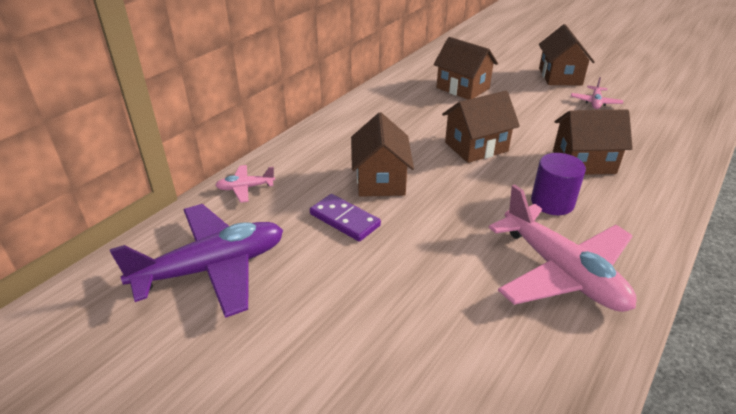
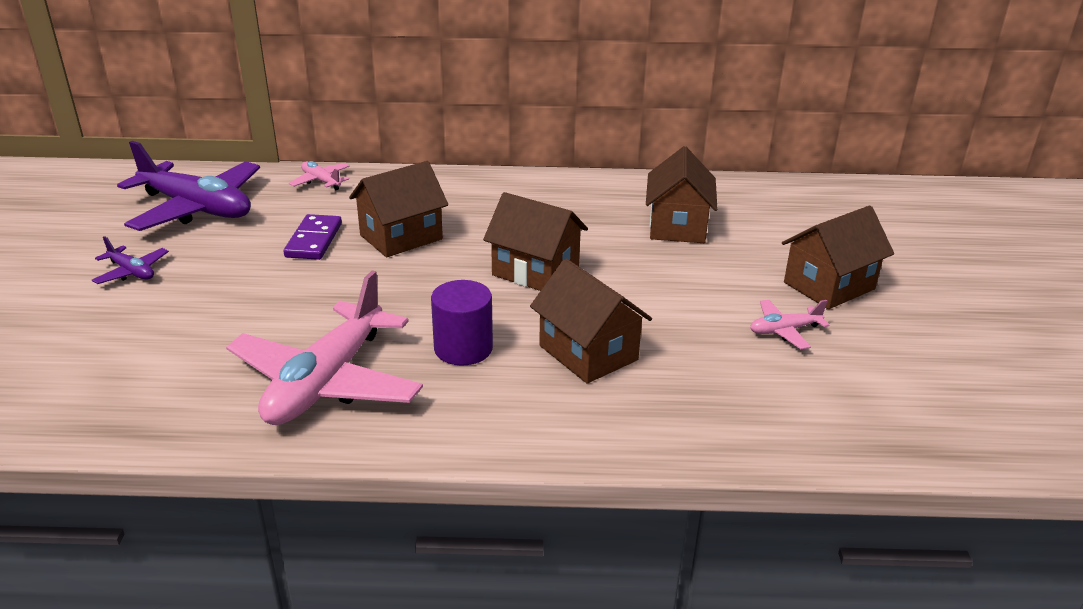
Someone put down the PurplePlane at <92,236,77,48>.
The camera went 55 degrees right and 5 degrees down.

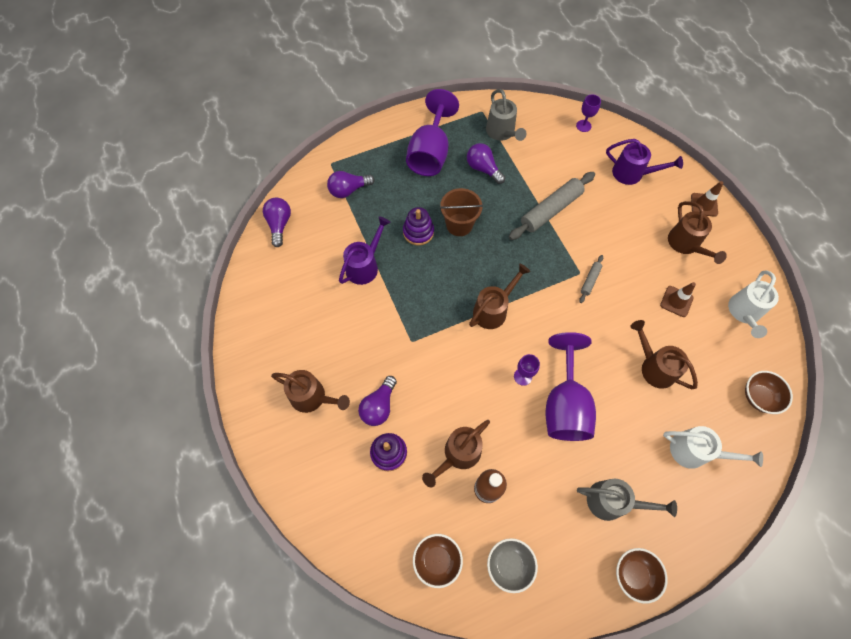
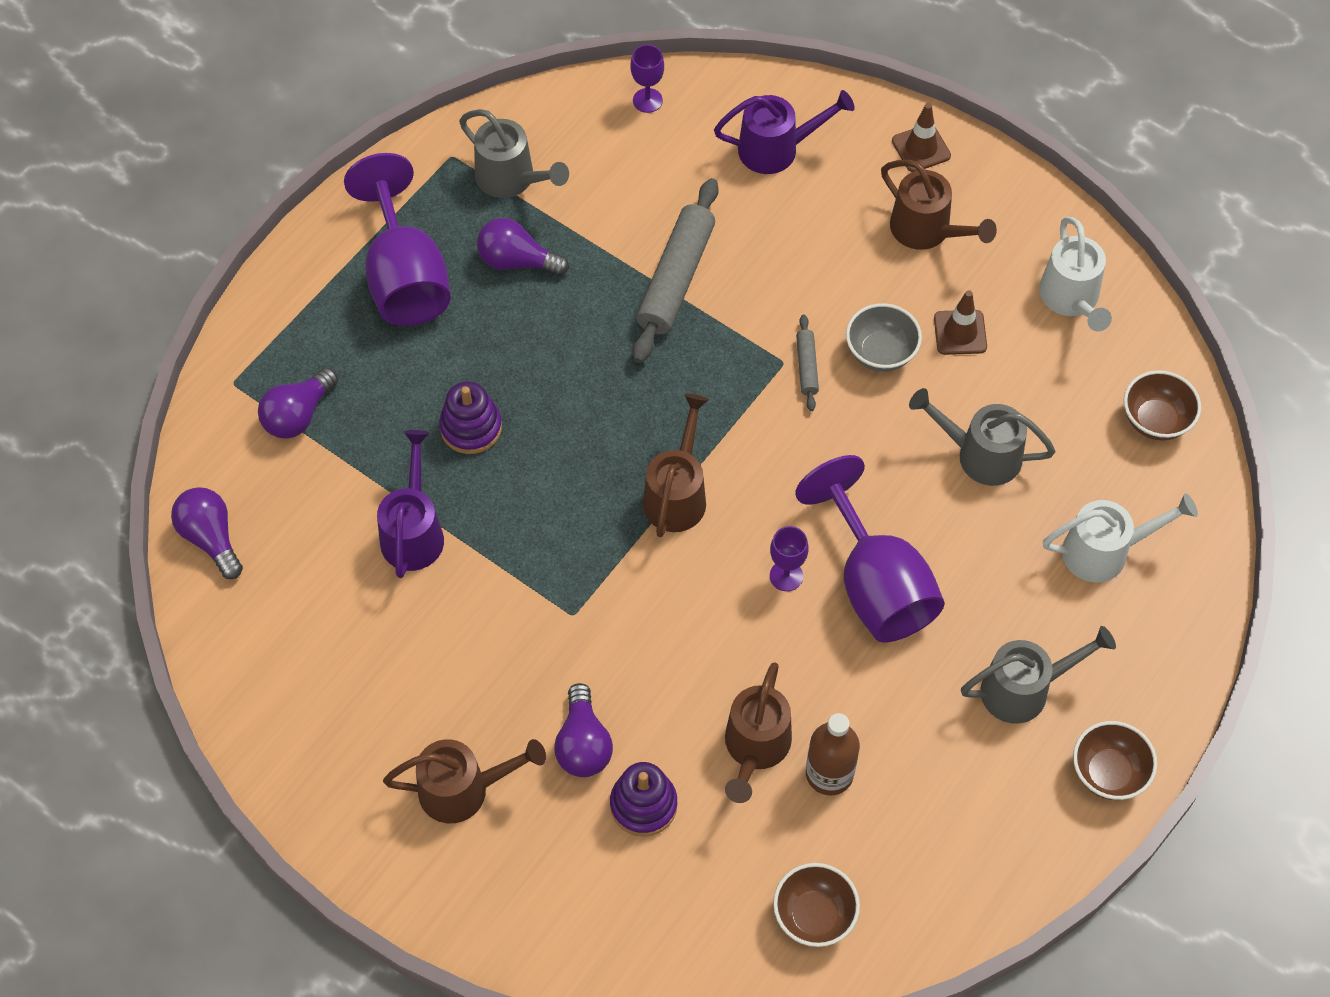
Someone carried the GreyBowl from <487,538,51,55> to <846,303,76,69>.
Someone repainted the BrownWateringCan at <630,320,68,69>, which became the GreyWateringCan at <909,388,147,98>.
Someone took away the BrownBucket at <440,188,43,48>.
The camera went 30 degrees left and 5 degrees down.

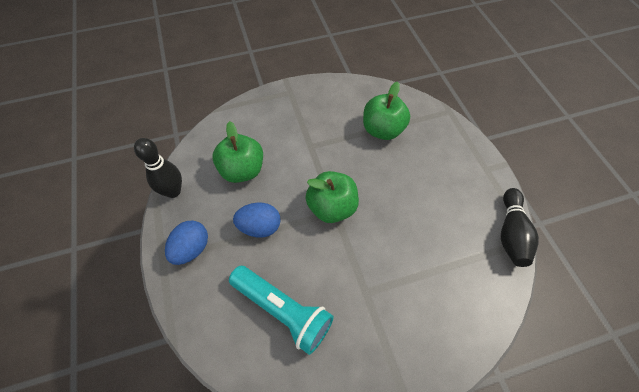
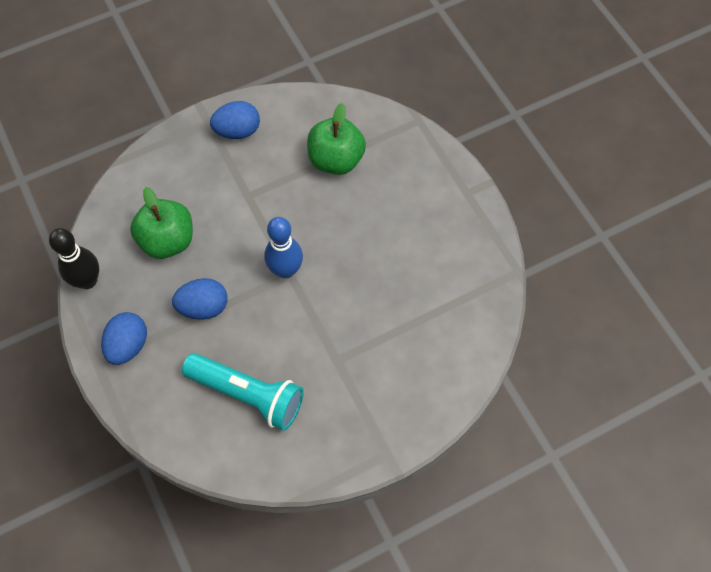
Someone put down the BlueEgg at <210,101,50,38>.
Someone swapped the GreenApple at <305,171,54,52> for the BlueBowlingPin at <264,217,39,62>.
Someone took away the BlackBowlingPin at <501,188,38,79>.
The camera went 10 degrees left and 5 degrees up.

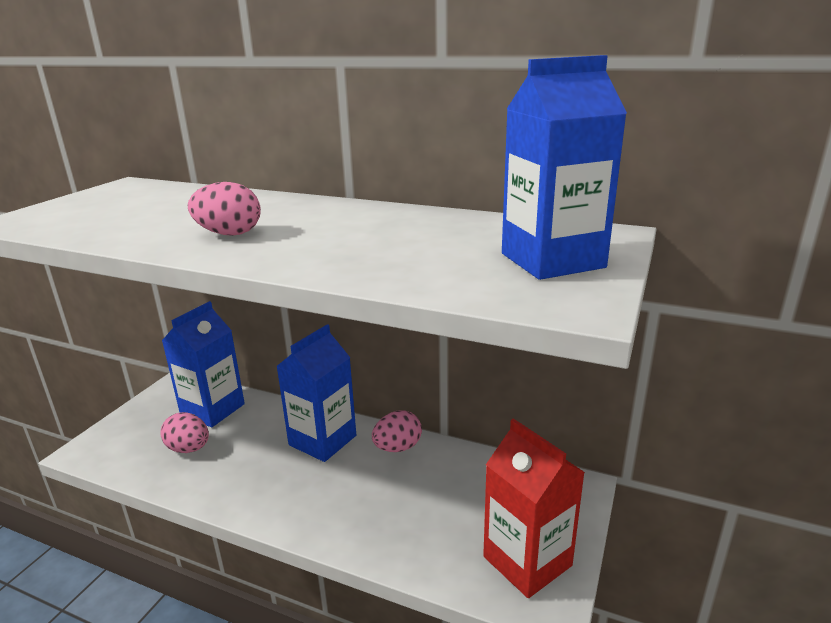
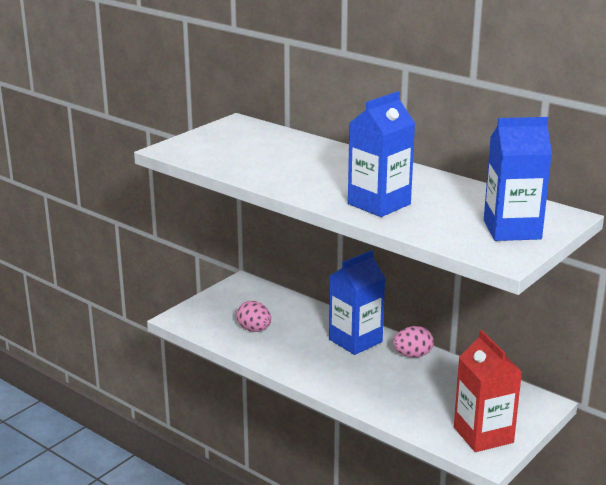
Someone carried the BlueCarton from <162,301,83,126> to <348,91,67,126>.
Someone took away the PinkEgg at <188,182,73,54>.
The camera went 15 degrees right and 0 degrees up.

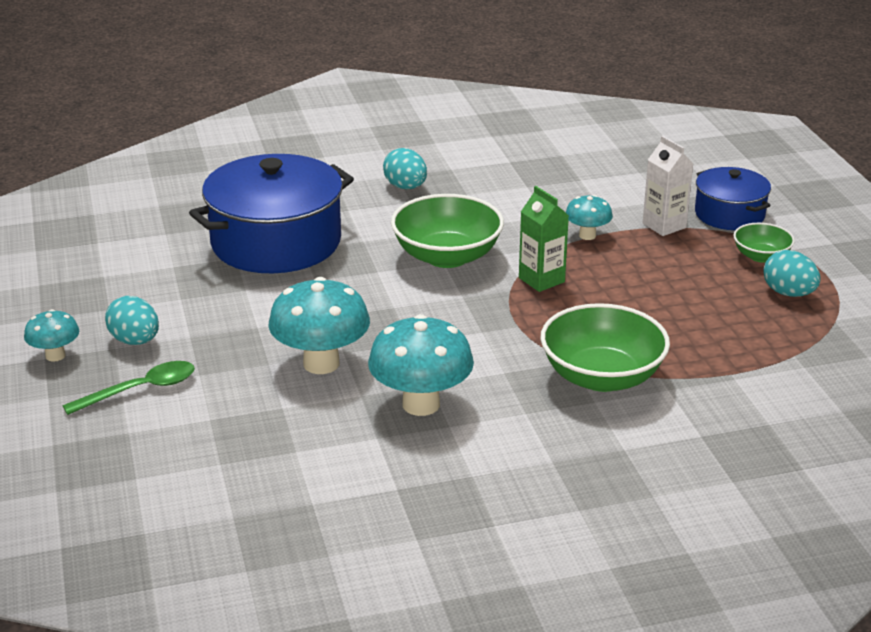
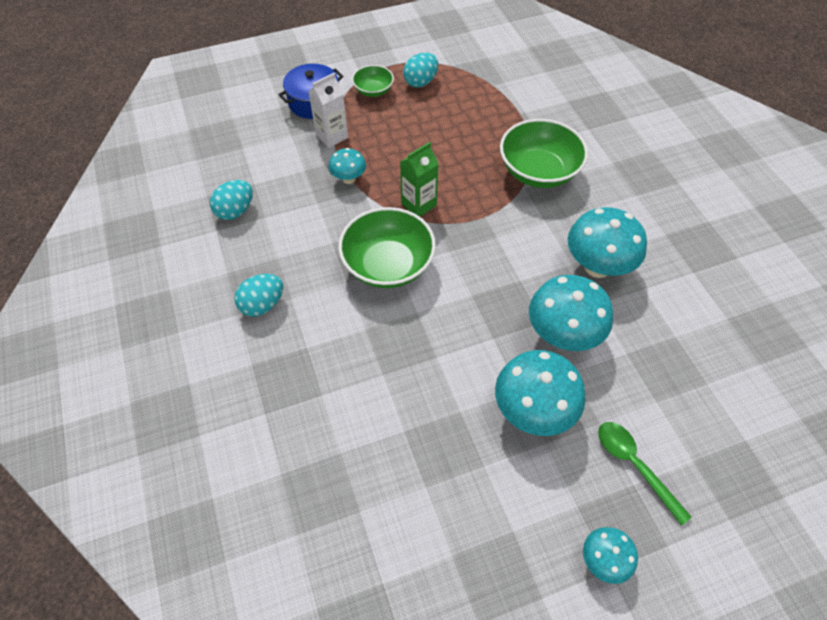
Someone carried the TurquoiseEgg from <105,296,54,49> to <210,180,43,40>.
Someone put down the TurquoiseMushroom at <495,350,91,86>.
Someone took away the BluePot at <189,154,165,119>.
The camera went 95 degrees left and 25 degrees up.

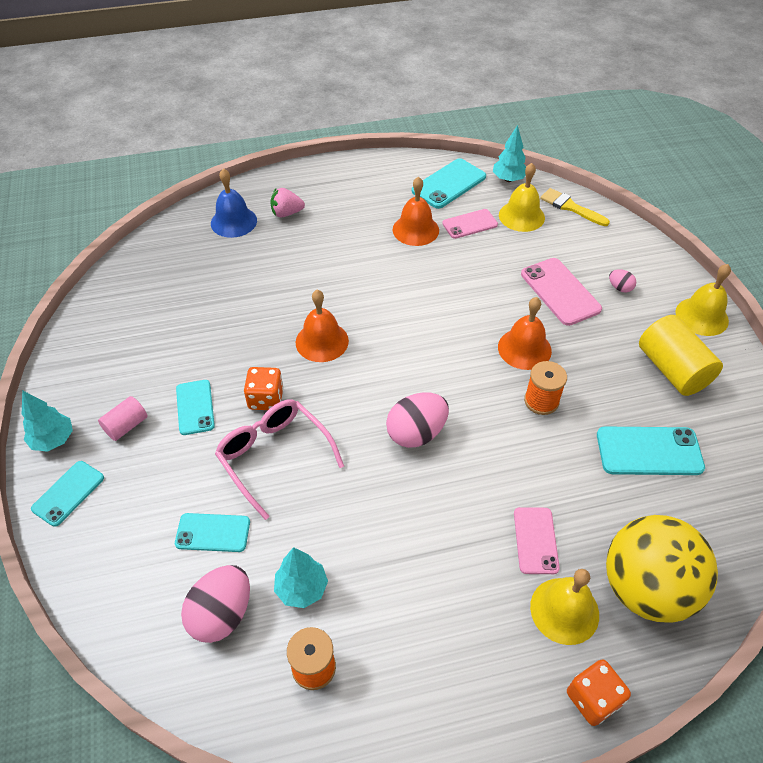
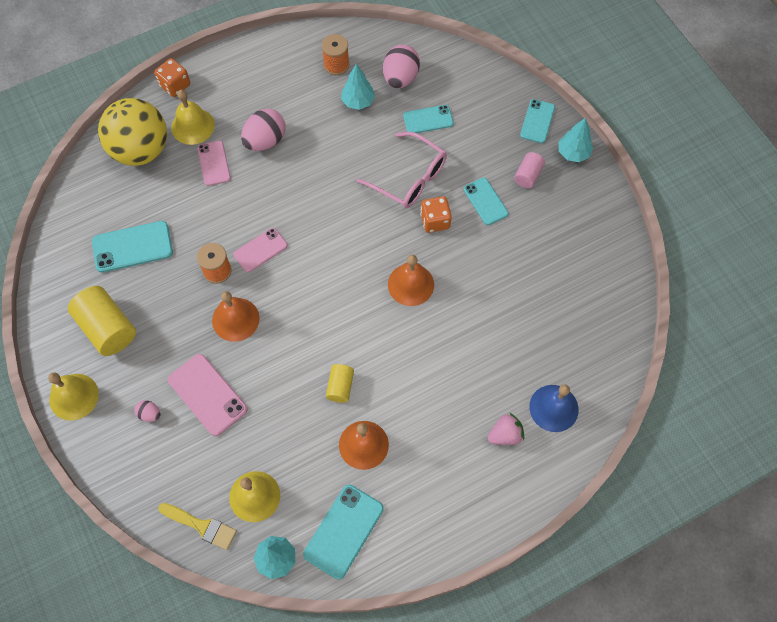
Someone carried the PinkPhone from <442,209,56,30> to <233,228,55,44>.
Someone carried the PinkEgg from <386,392,63,56> to <241,109,44,42>.
Someone put down the YellowCylinder at <326,364,28,39>.
The camera went 165 degrees right and 15 degrees up.

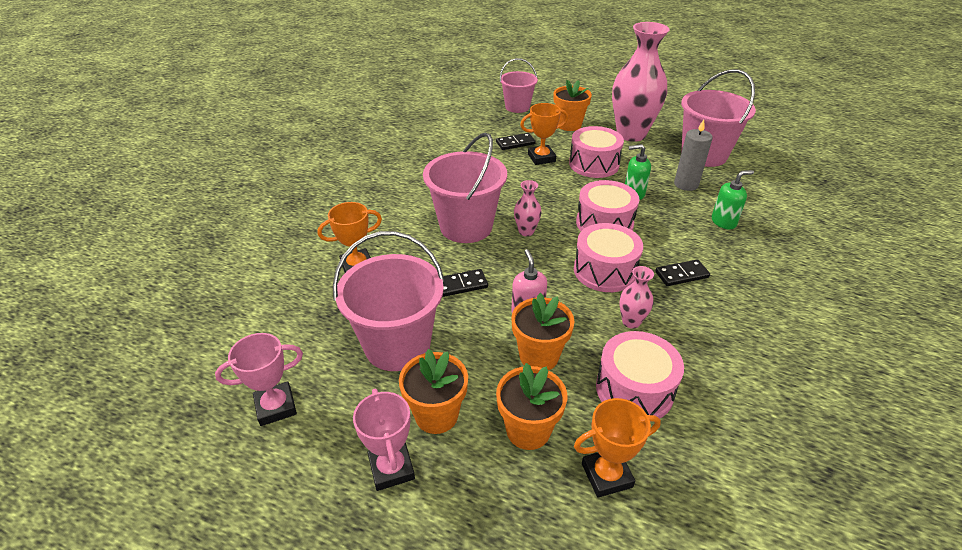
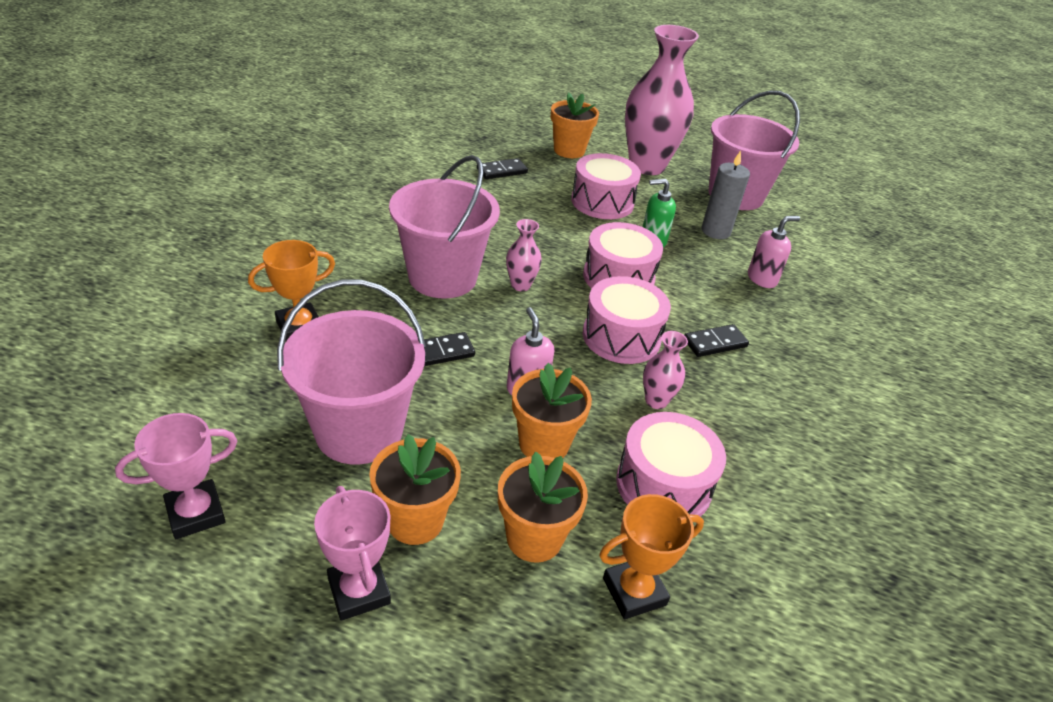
Someone repainted the GreenSoapDispenser at <712,170,42,59>, which became the PinkSoapDispenser at <748,216,52,72>.
Someone took away the PinkBucket at <500,58,38,55>.
Someone took away the OrangeTrophy at <520,103,48,62>.
The camera went 10 degrees left and 0 degrees up.

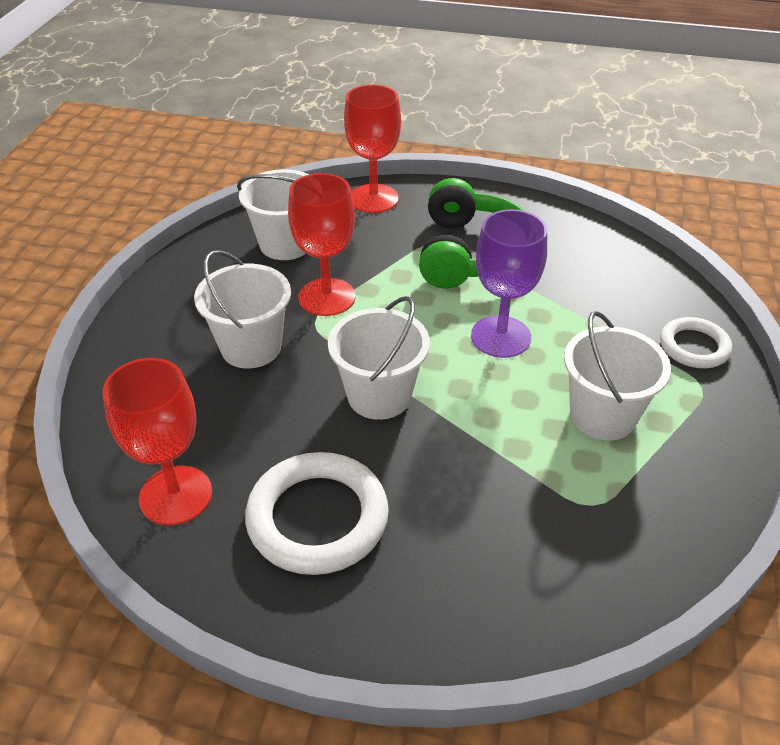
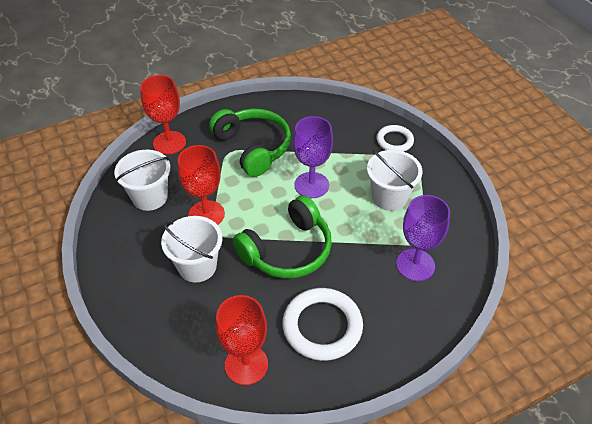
Someone swapped the WhiteBucket at <328,296,102,124> for the GreenHeadphones at <233,195,99,84>.
Someone put down the PurpleGoblet at <396,195,54,86>.
The camera went 40 degrees left and 5 degrees up.

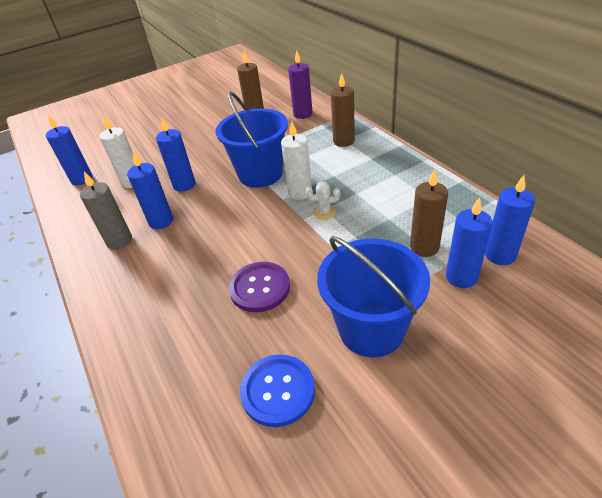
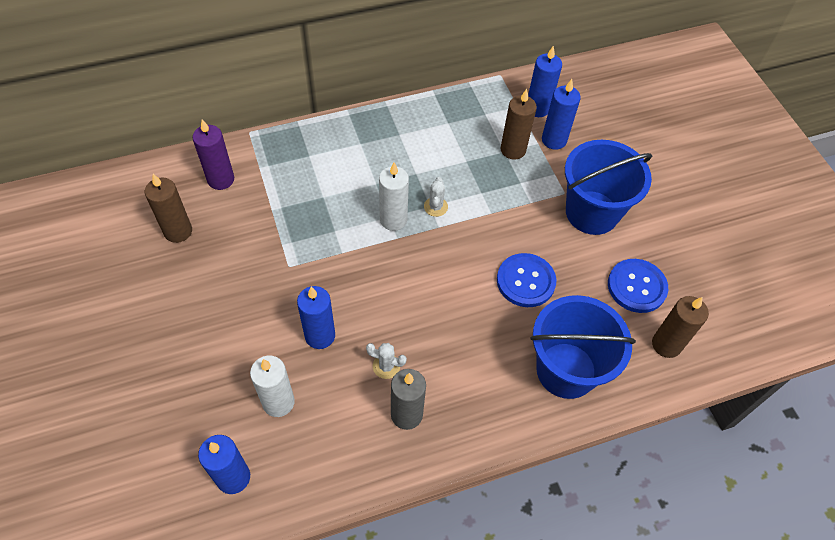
Someone swapped the BlueCandle at <127,152,46,77> for the WhiteCactus at <366,343,41,36>.
Someone repainted the PurpleButton at <229,262,61,50>, which became the BlueButton at <497,253,59,54>.
Someone carried the BlueBucket from <216,91,72,97> to <531,295,105,104>.
Someone carried the BrownCandle from <331,73,24,74> to <652,296,57,62>.
The camera went 85 degrees left and 15 degrees up.

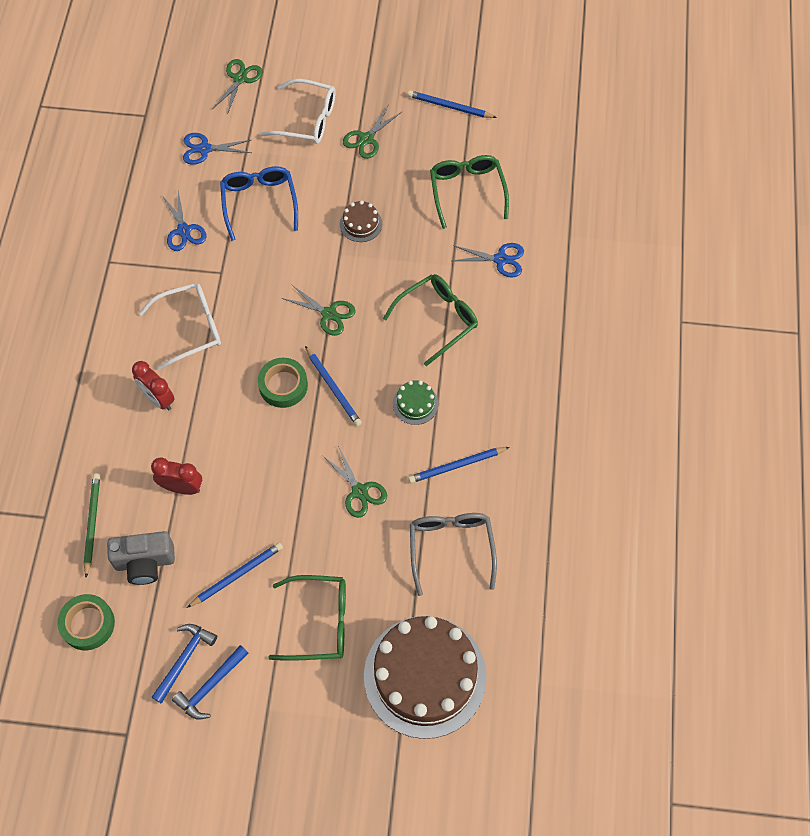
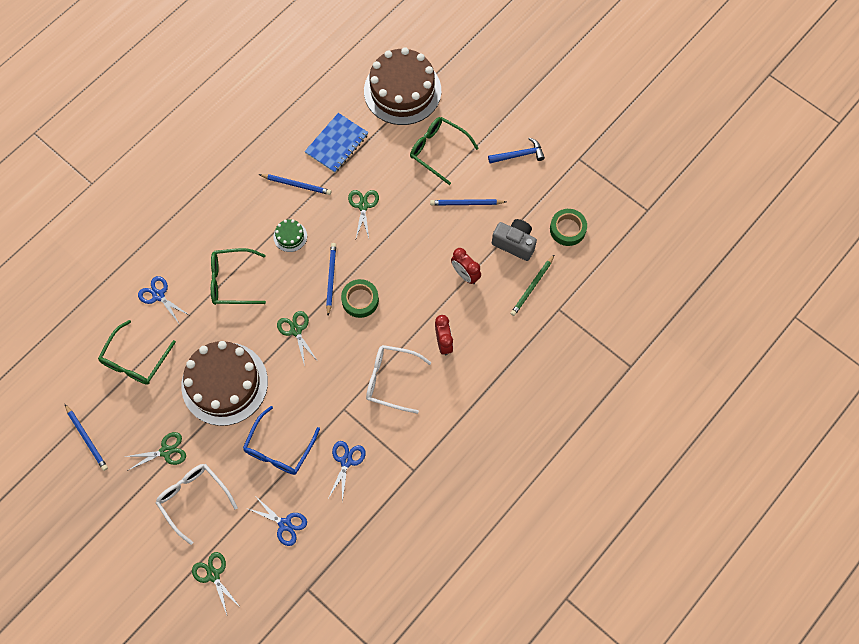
Someone scaled the BrownCake at <340,201,42,41> by 2.43.
Someone rotated the GreenScissors at <213,59,50,56> by 90 degrees clockwise.
Someone swapped the GreyGlasses at <410,513,87,83> for the BlueNotebook at <304,113,64,60>.
Someone took away the BlueHammer at <152,624,65,80>.
The camera went 145 degrees left and 5 degrees up.

